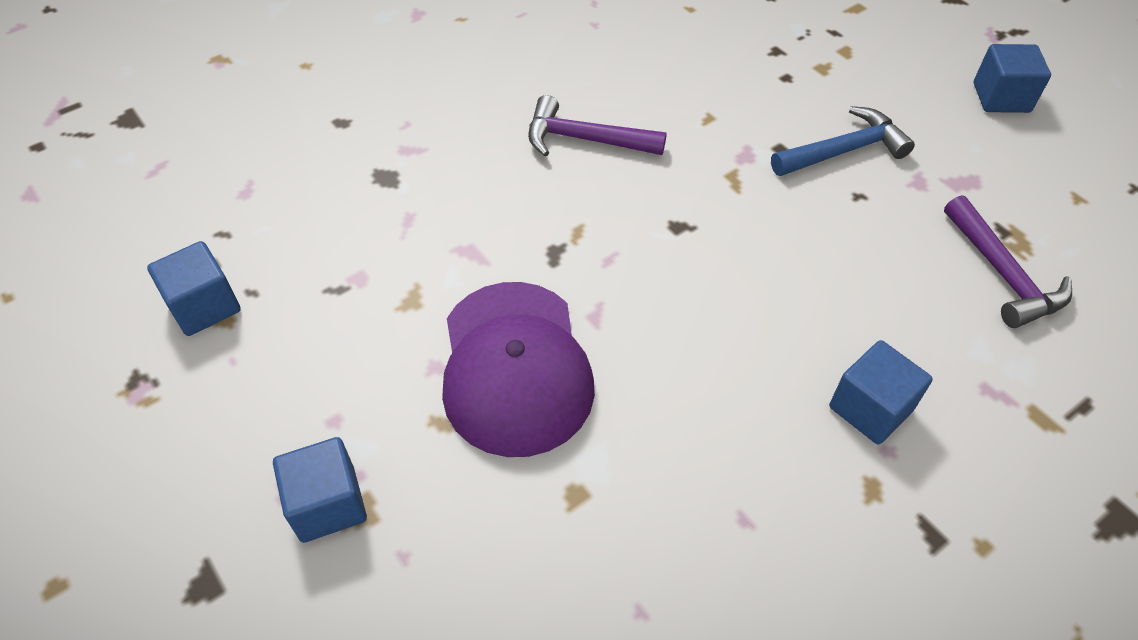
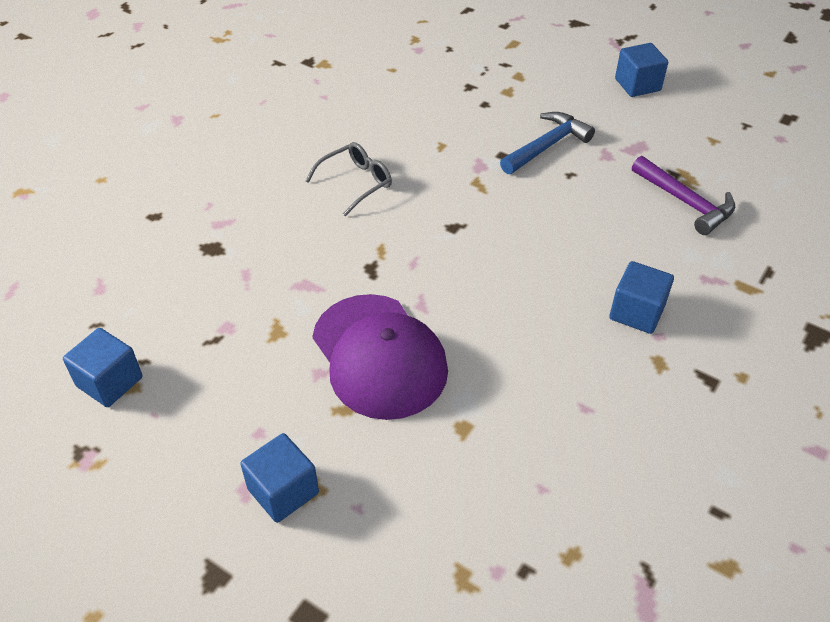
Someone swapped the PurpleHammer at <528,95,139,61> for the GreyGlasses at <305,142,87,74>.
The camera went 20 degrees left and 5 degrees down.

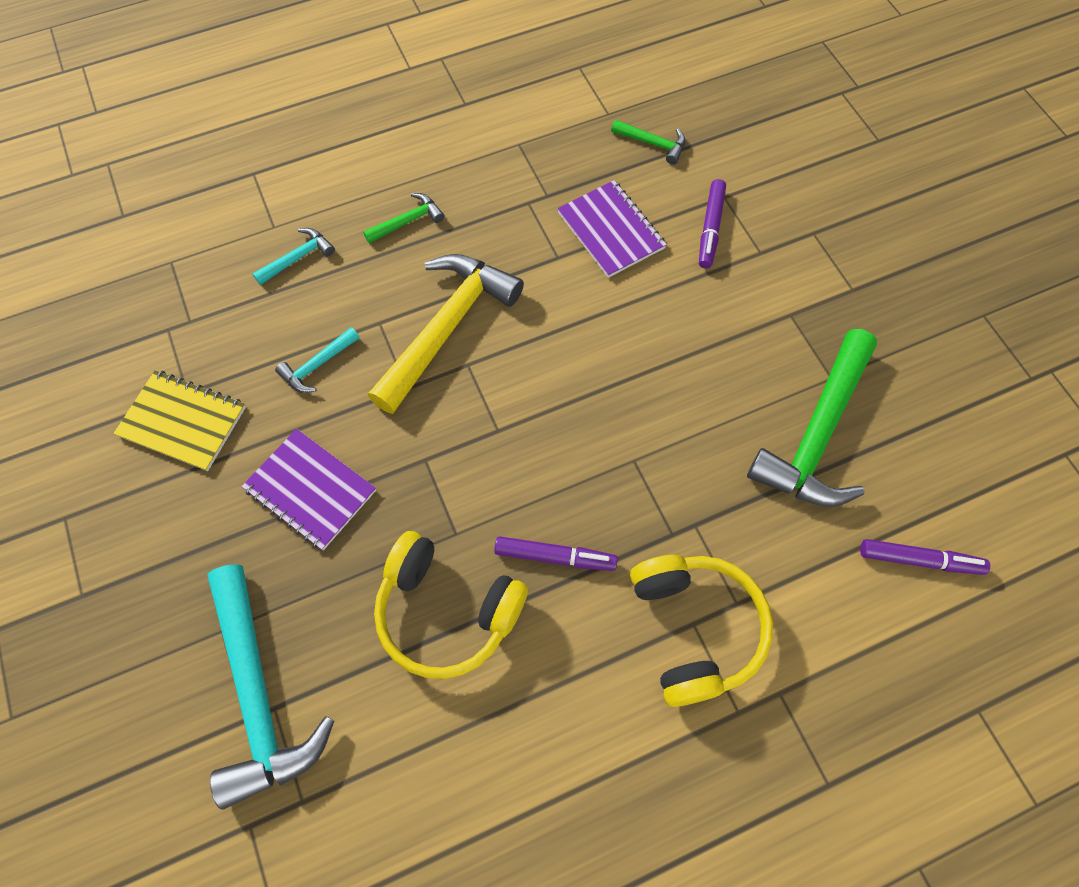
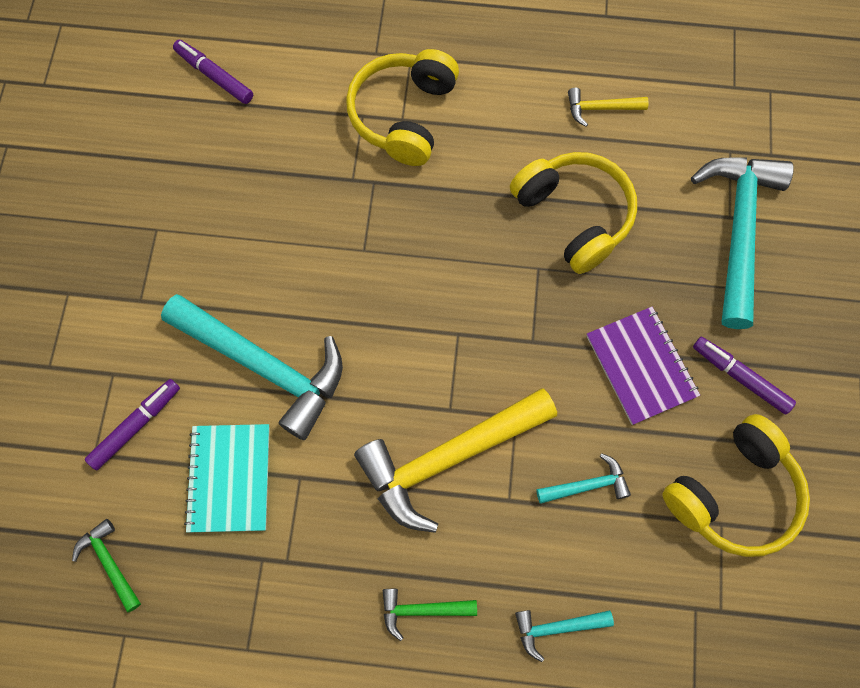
Someone put down the TurquoiseHammer at <161,294,182,146>.
Someone repainted the PurpleNotebook at <557,180,110,98>, which became the TurquoiseNotebook at <184,424,86,108>.
Someone put down the YellowHammer at <568,88,81,39>.
Someone swapped the YellowNotebook at <114,370,132,101> for the YellowHeadphones at <662,414,148,143>.
Someone carried the PurpleMarker from <494,536,124,35> to <693,337,103,78>.
Someone took away the GreenHammer at <747,329,130,178>.
The camera went 150 degrees left and 5 degrees up.

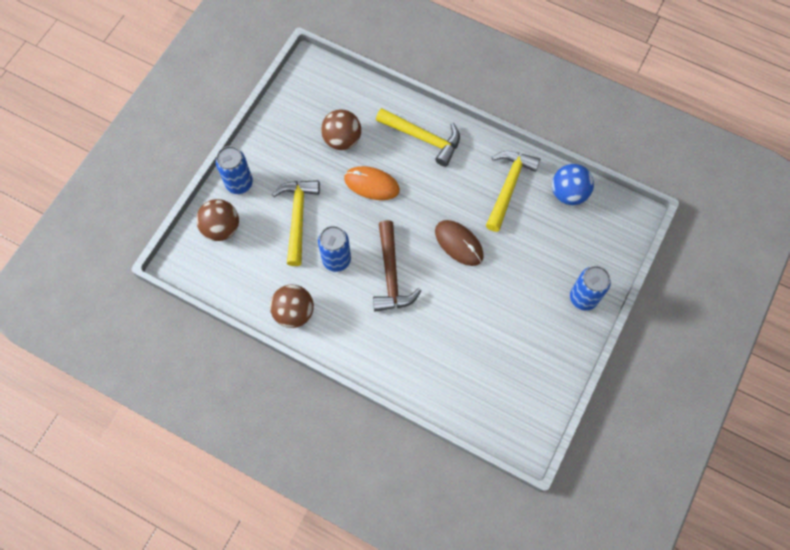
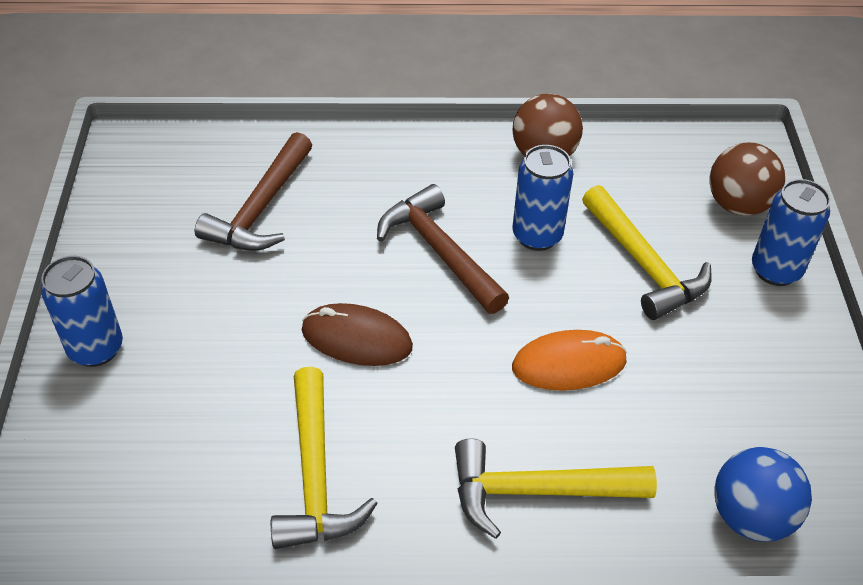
Someone put down the BrownHammer at <195,132,117,119>.
Someone carried the BlueBall from <552,164,42,41> to <714,447,98,95>.
Someone took away the BrownBall at <321,110,40,40>.
The camera went 150 degrees right and 20 degrees down.

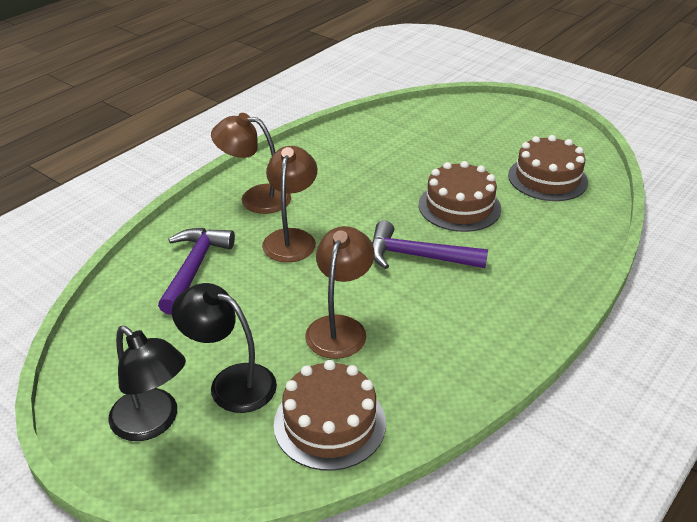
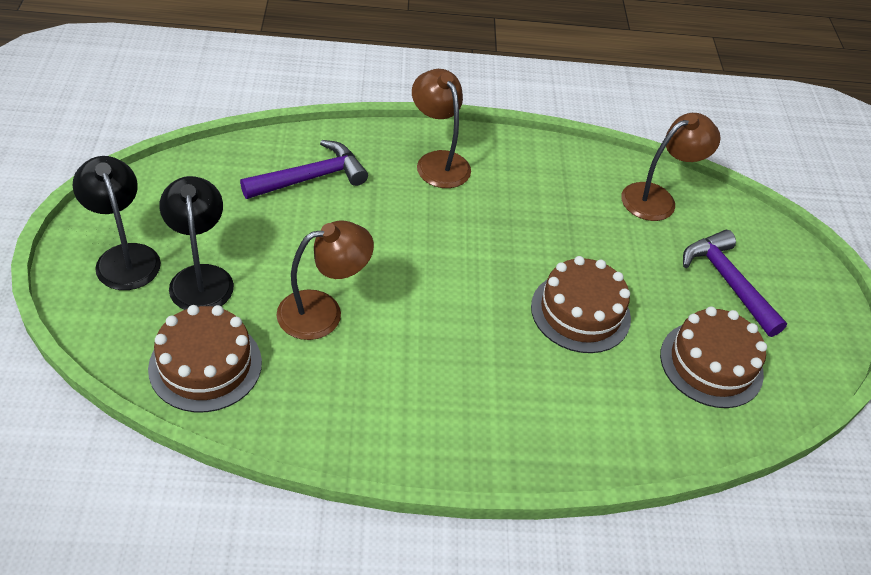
Someone rotated the BlackLamp at <108,326,78,115> by 150 degrees clockwise.
Someone carried the BrownLamp from <262,146,55,116> to <621,113,100,108>.
Someone carried the PurpleHammer from <372,220,116,49> to <683,230,104,107>.
The camera went 45 degrees right and 10 degrees up.

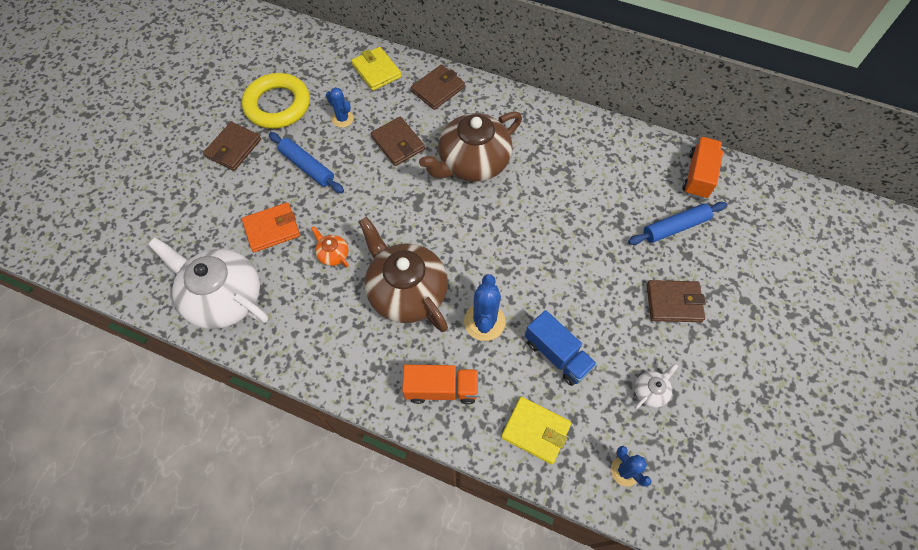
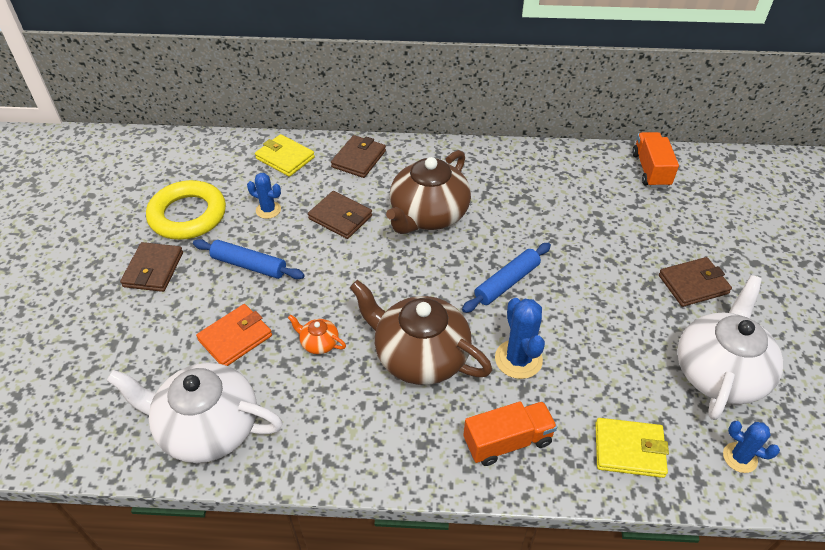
Someone carried the BlueRollingPin from <628,202,99,43> to <462,243,89,70>.
Someone scaled the WhiteTeapot at <634,364,44,45> by 2.41.
Someone took away the BlueTruck at <525,310,72,76>.
The camera went 20 degrees left and 15 degrees down.

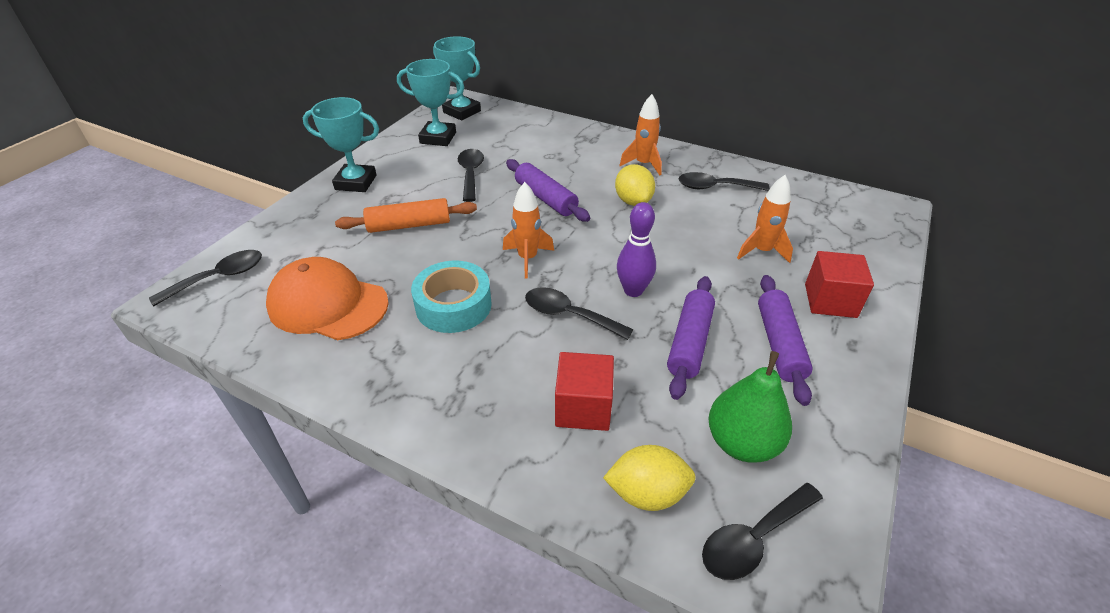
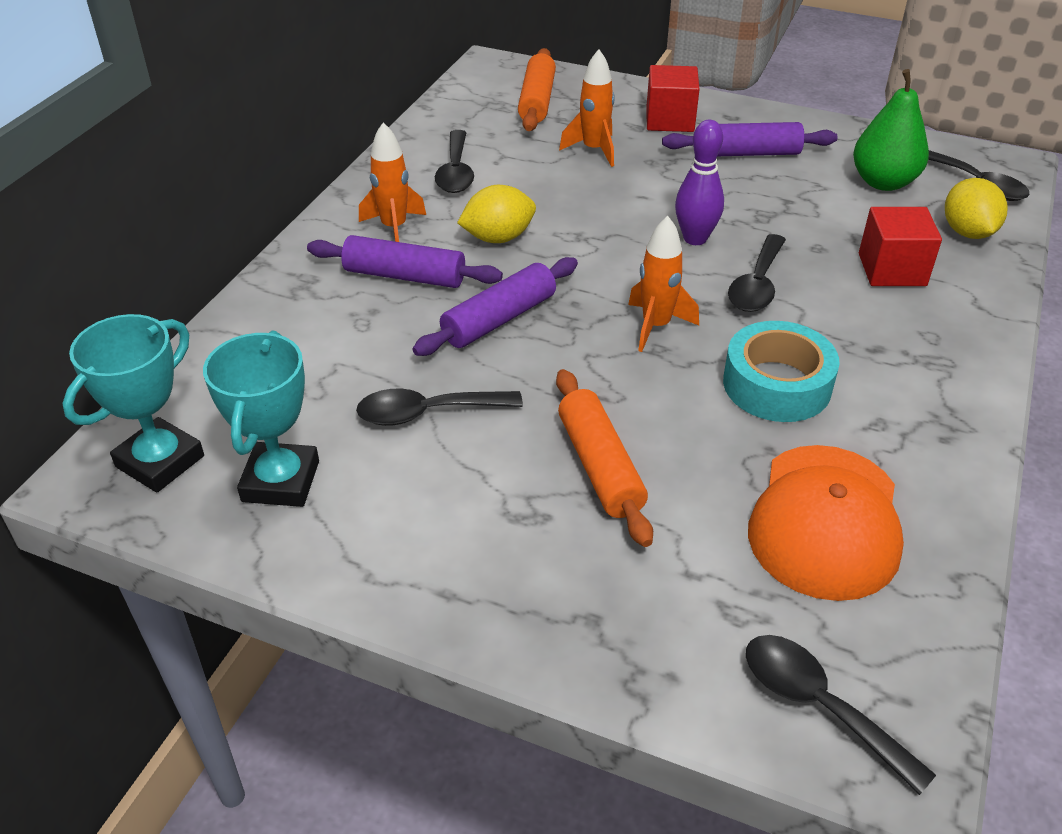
Someone carried the PurpleRollingPin from <667,276,48,124> to <307,235,196,53>.
Someone put down the OrangeRollingPin at <518,48,38,83>.
Someone took away the TurquoiseTrophy at <303,97,76,95>.
The camera went 95 degrees left and 0 degrees up.

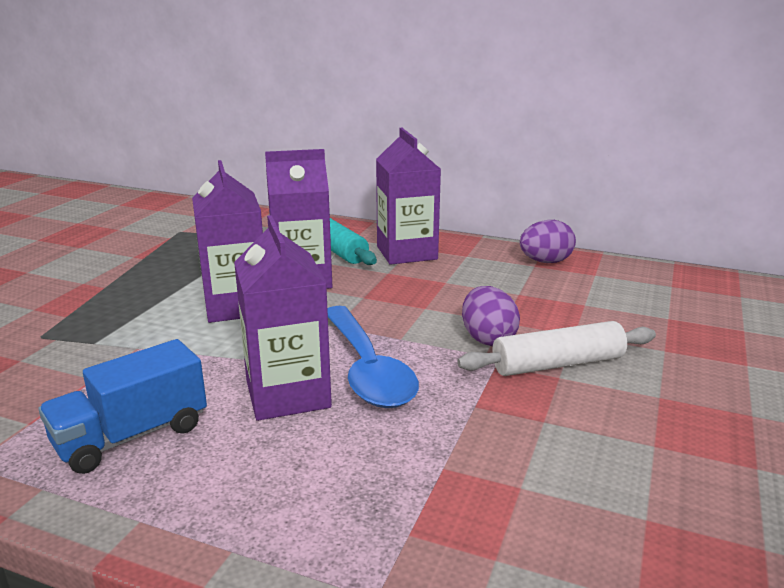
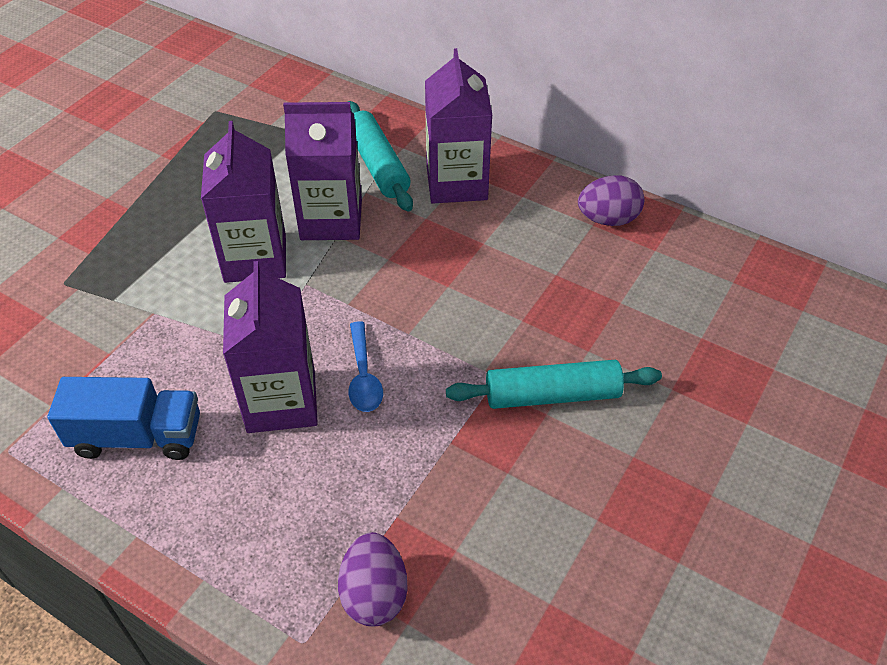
Someone rotated the BlueTruck at <38,339,169,135> by 150 degrees counterclockwise.
Someone carried the PurpleEgg from <462,286,58,60> to <338,532,70,95>.
Someone scaled the BlueSpoon at <327,306,92,102> by 0.55.
Someone repainted the WhiteRollingPin at <457,321,199,55>, which became the TurquoiseRollingPin at <446,360,216,49>.
The camera went 10 degrees right and 25 degrees up.

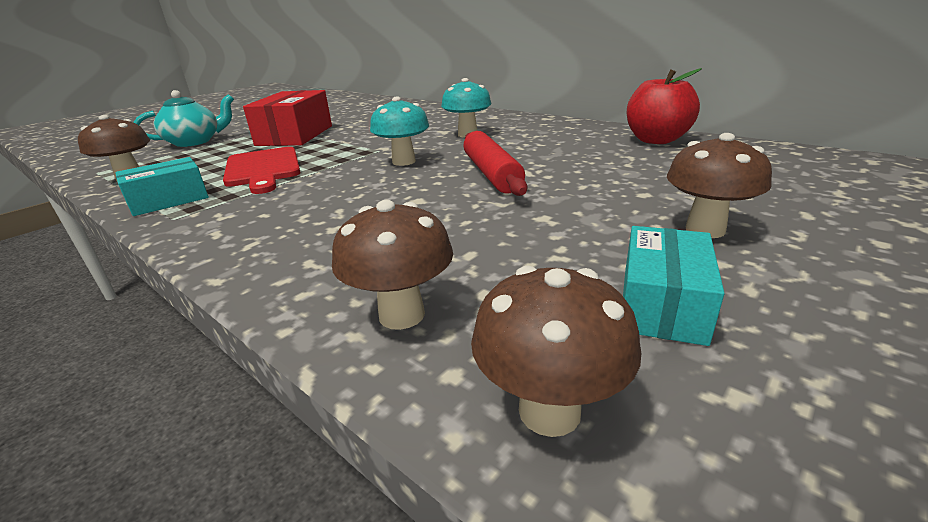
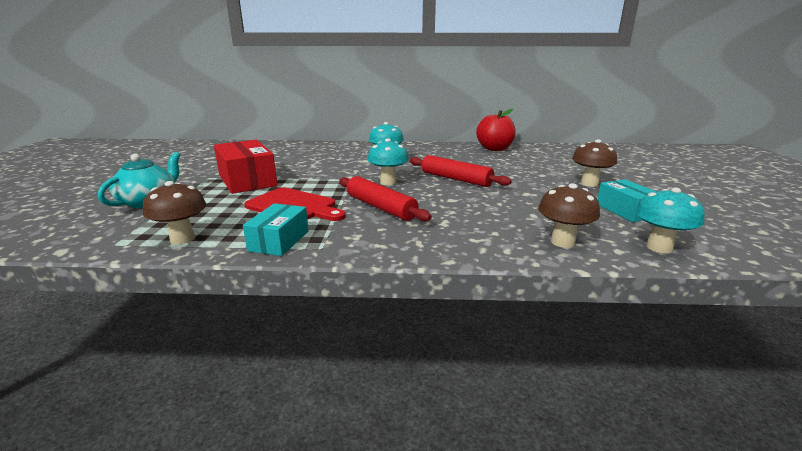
Someone put down the RedRollingPin at <339,176,93,45>.
Someone repainted the BrownMushroom at <471,266,170,171>, which became the TurquoiseMushroom at <635,187,70,66>.
The camera went 40 degrees left and 5 degrees down.

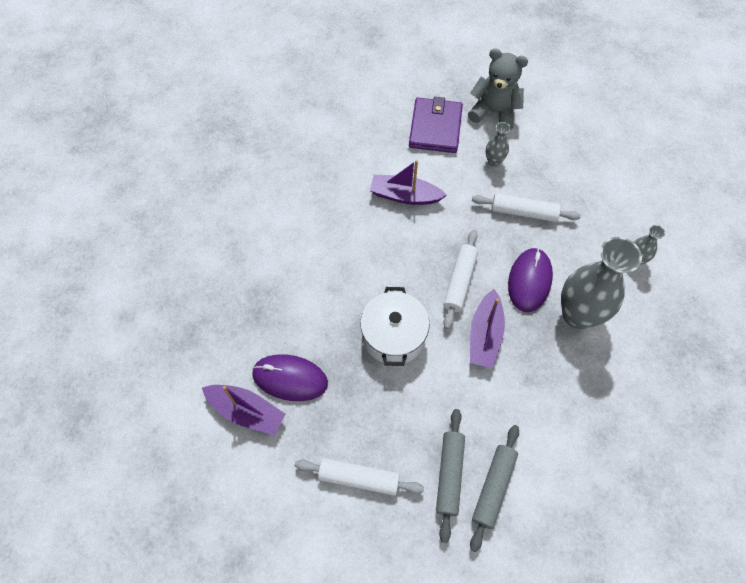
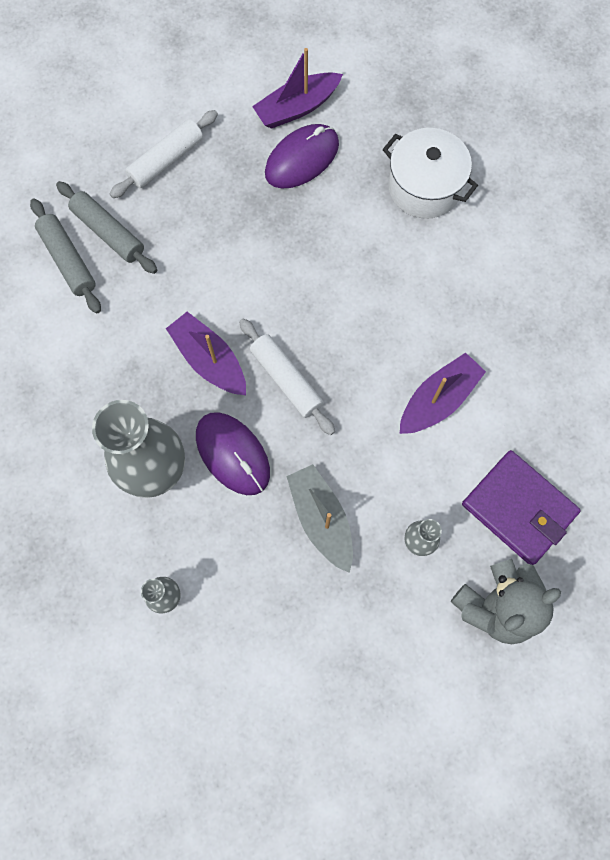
Someone swapped the WhiteRollingPin at <472,193,109,29> for the GreyBoat at <286,464,67,109>.
Someone carried the WhitePot from <360,287,70,79> to <383,128,95,91>.
The camera went 125 degrees right and 10 degrees up.

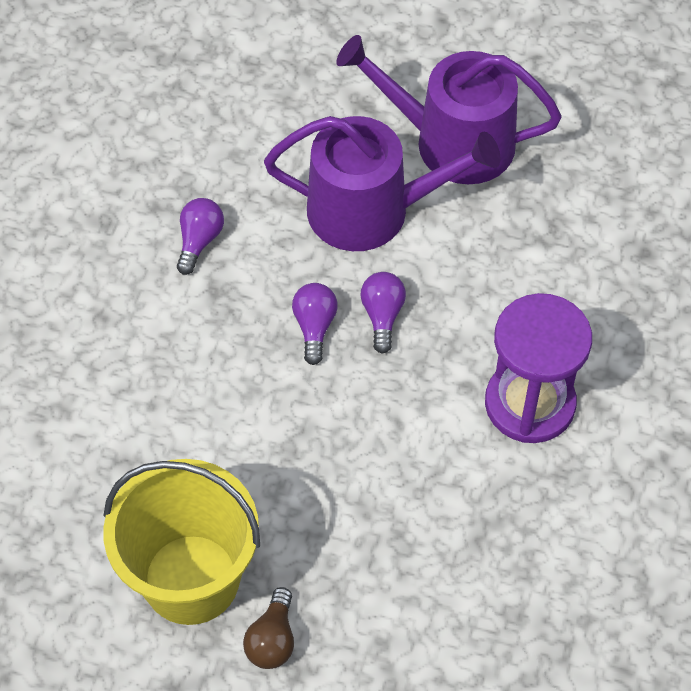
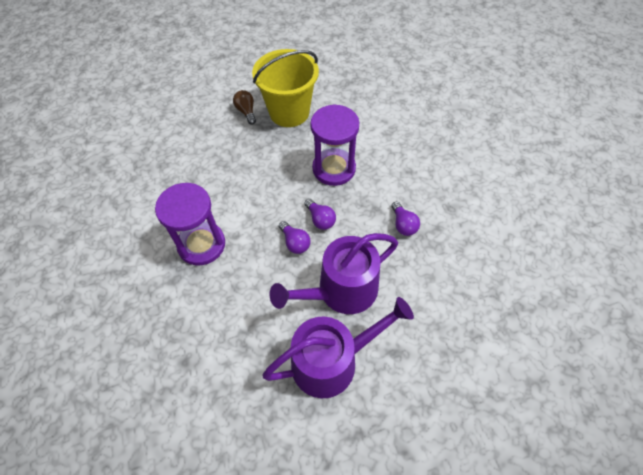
Someone put down the PurpleHourglass at <310,104,50,82>.
The camera went 145 degrees right and 0 degrees up.

